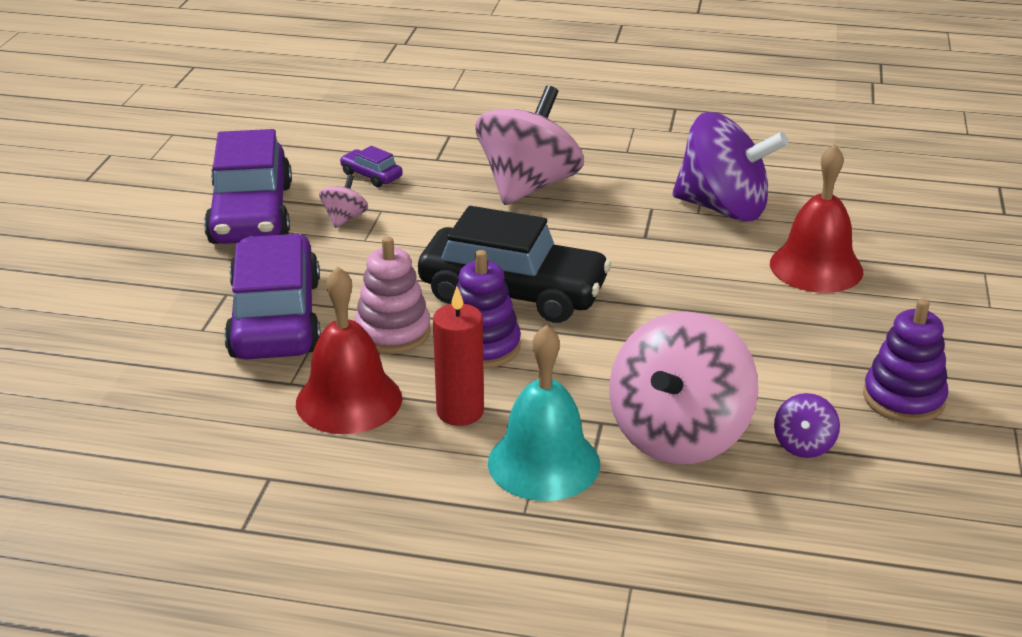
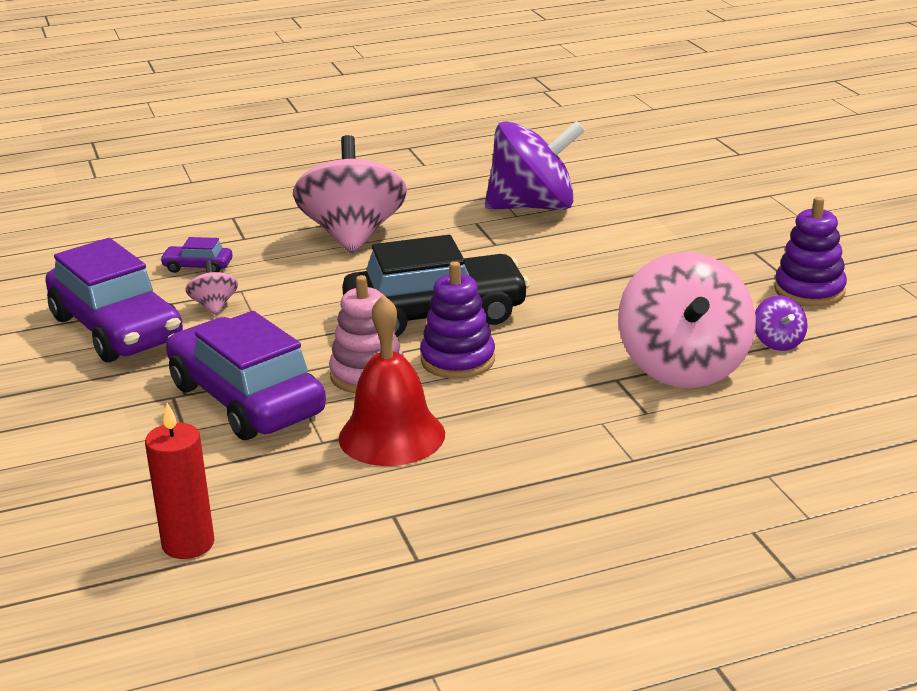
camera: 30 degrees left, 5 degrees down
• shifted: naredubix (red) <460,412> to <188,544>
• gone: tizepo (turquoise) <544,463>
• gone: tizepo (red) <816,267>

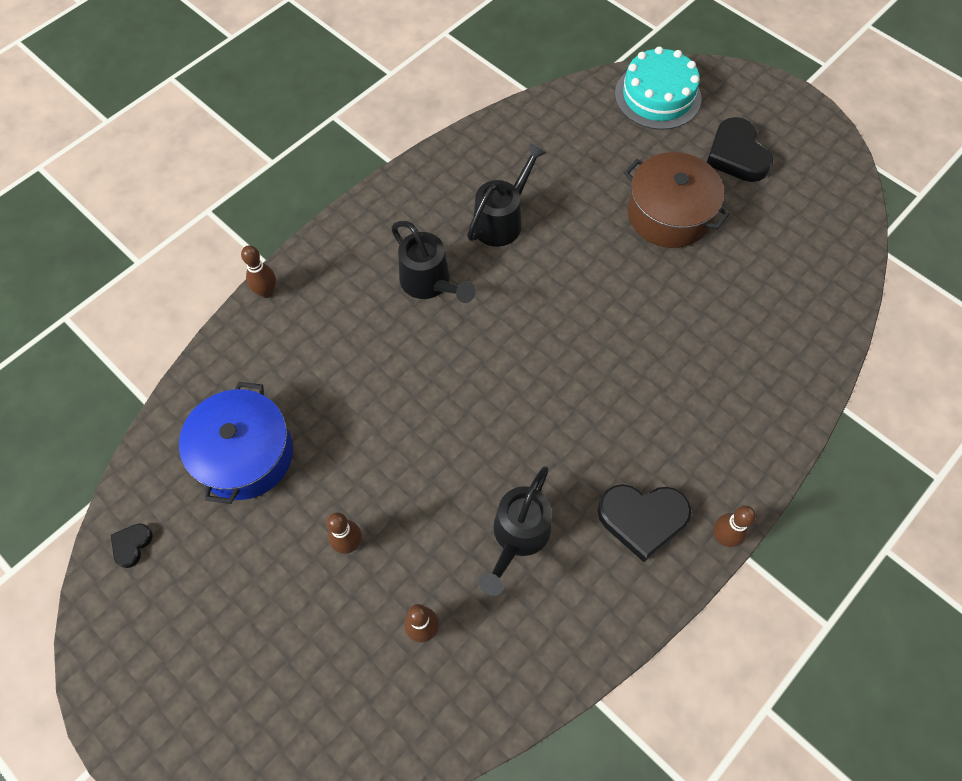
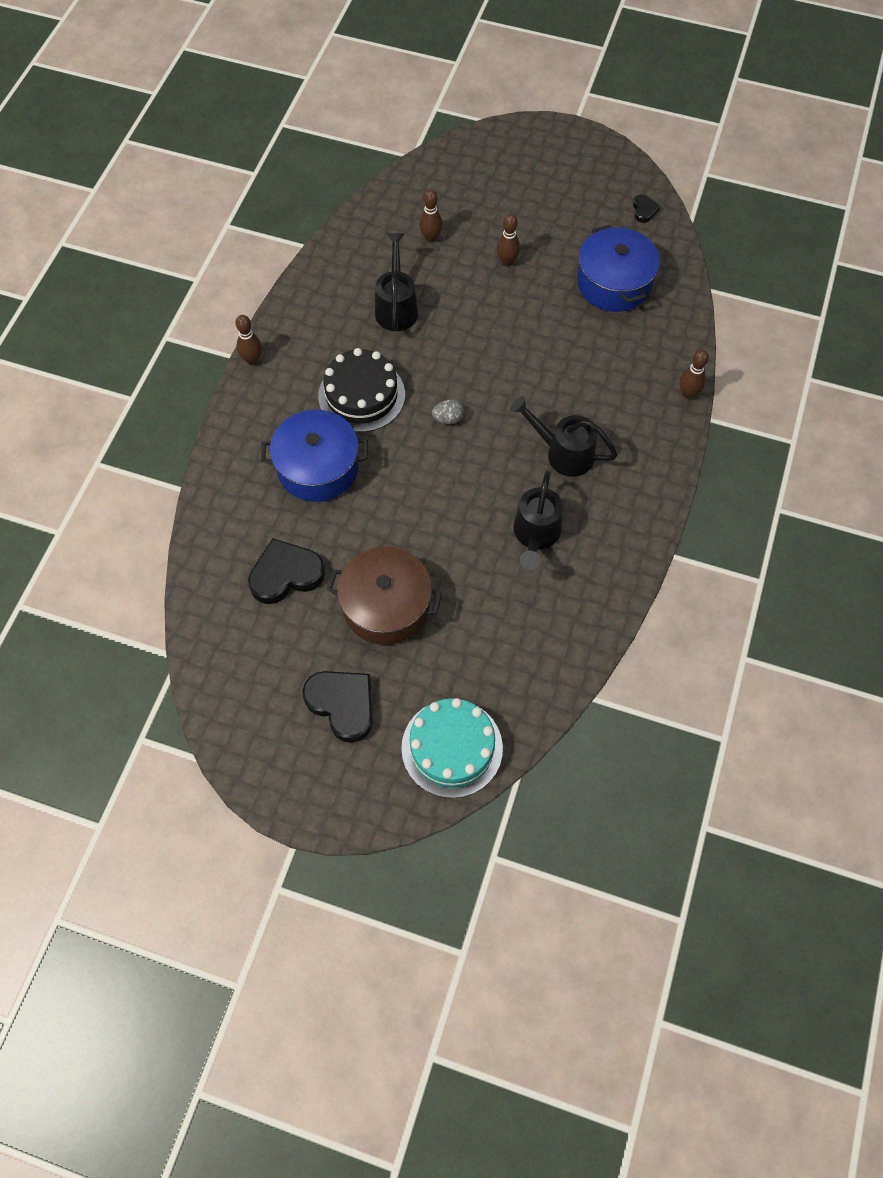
camera: 155 degrees right, 0 degrees up
• shifted: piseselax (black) <642,519> to <286,574>
• new: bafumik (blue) <318,467>
• new: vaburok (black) <361,395>
• new: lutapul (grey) <448,419>

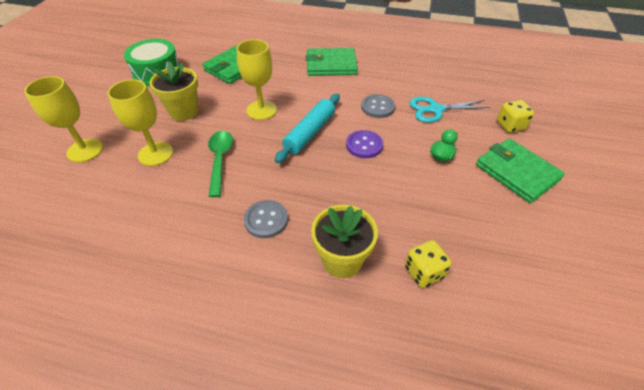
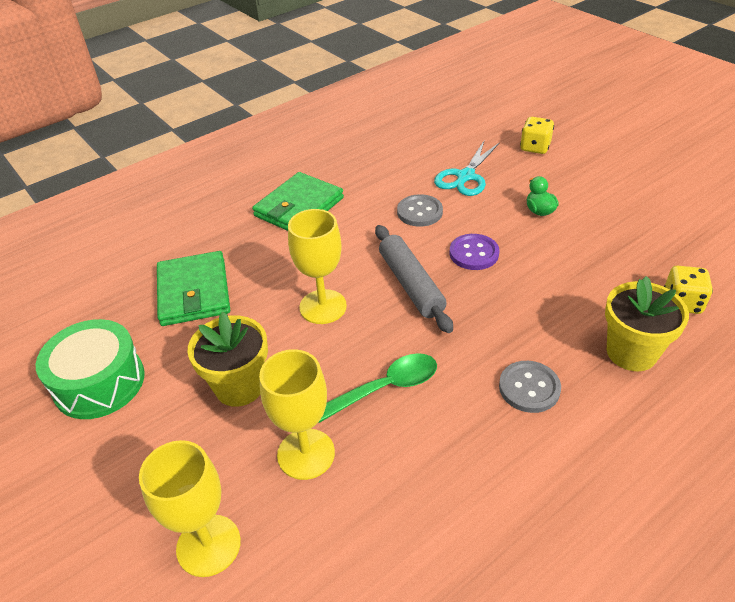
camera: 50 degrees left, 5 degrees down
• rotated: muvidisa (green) <220,160> = <385,388> 120 degrees clockwise
• repainted: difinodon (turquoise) <310,133> to difinodon (grey) <411,284>
• gone: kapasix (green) <516,172>

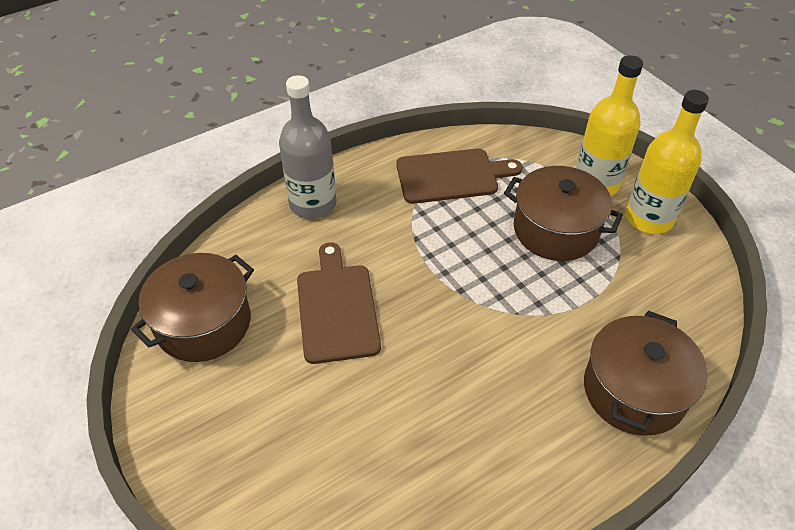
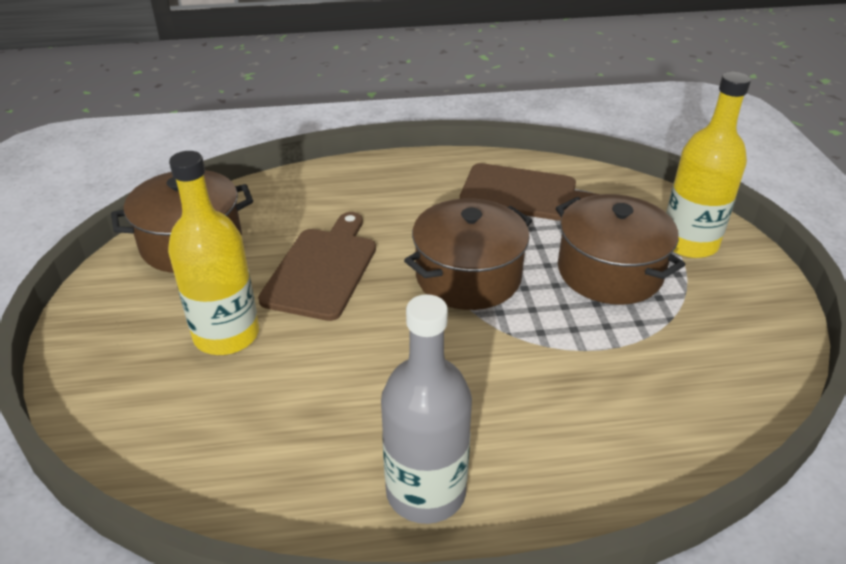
camera: 25 degrees right, 10 degrees down
• shifted: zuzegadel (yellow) <649,218> to <226,335>
• shifted: zuzegadel (grey) <313,204> to <426,491>
• shifted: bafumik (brown) <634,390> to <468,276>

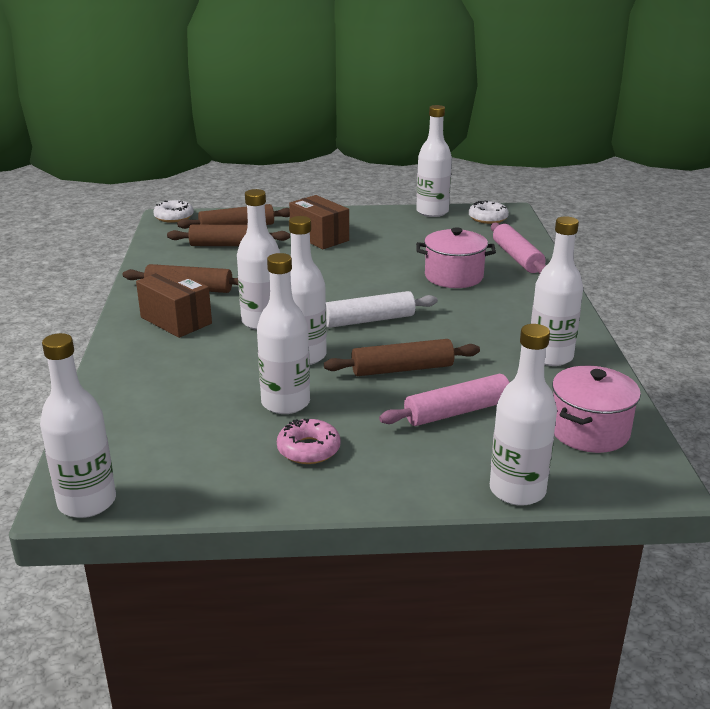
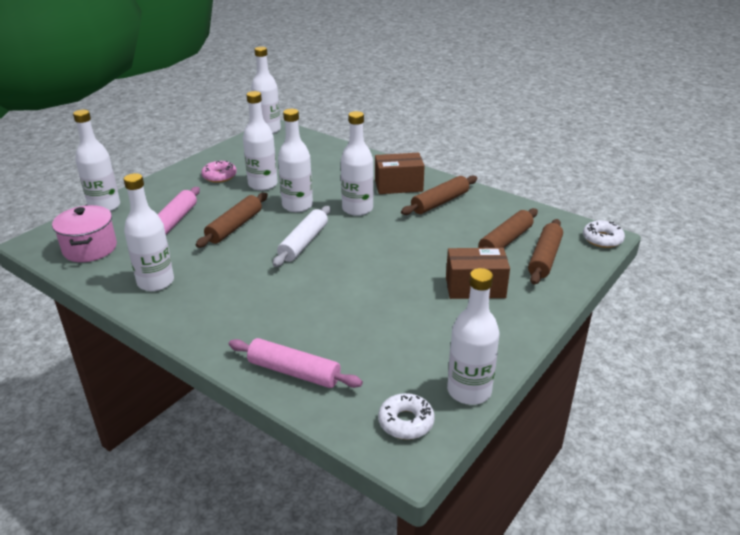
camera: 130 degrees right, 5 degrees up
• gone: bafumik (pink) <454,276>

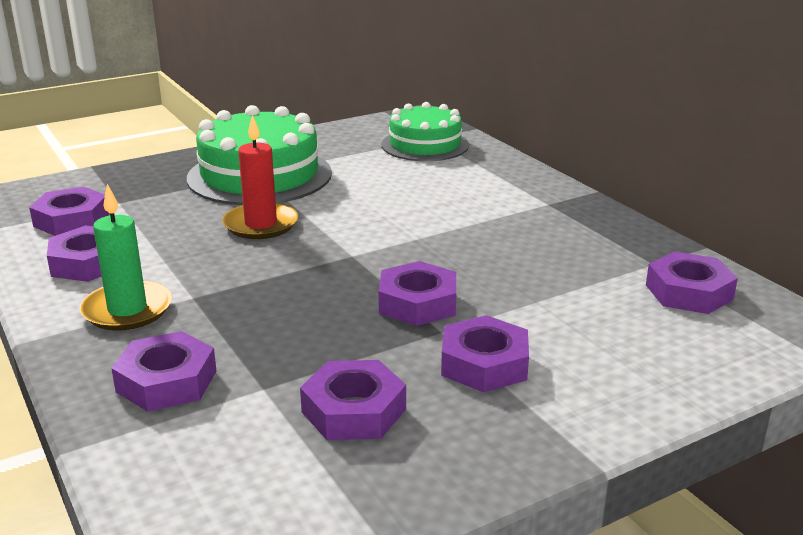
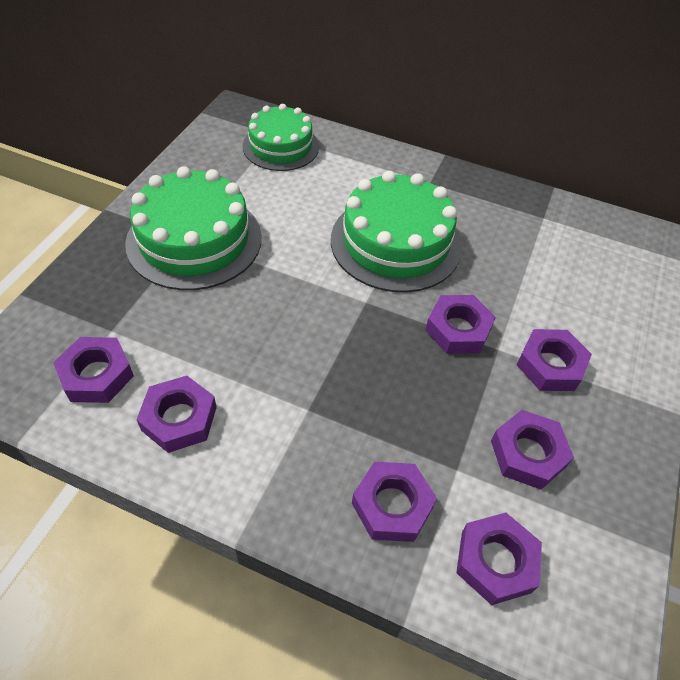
camera: 40 degrees left, 25 degrees up
• new: vaburok (green) <396,243>
• shifted: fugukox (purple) <688,292> to <495,561>
• gone: naredubix (green) <127,310>
• gone: naredubix (red) <261,225>

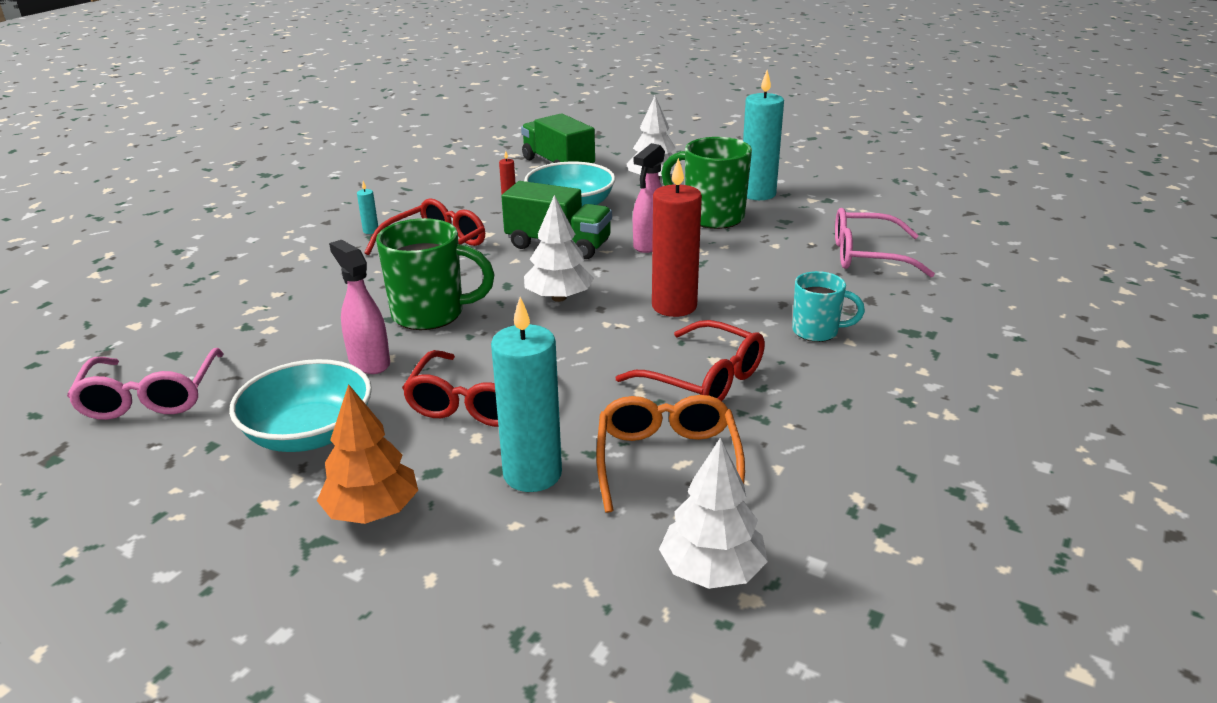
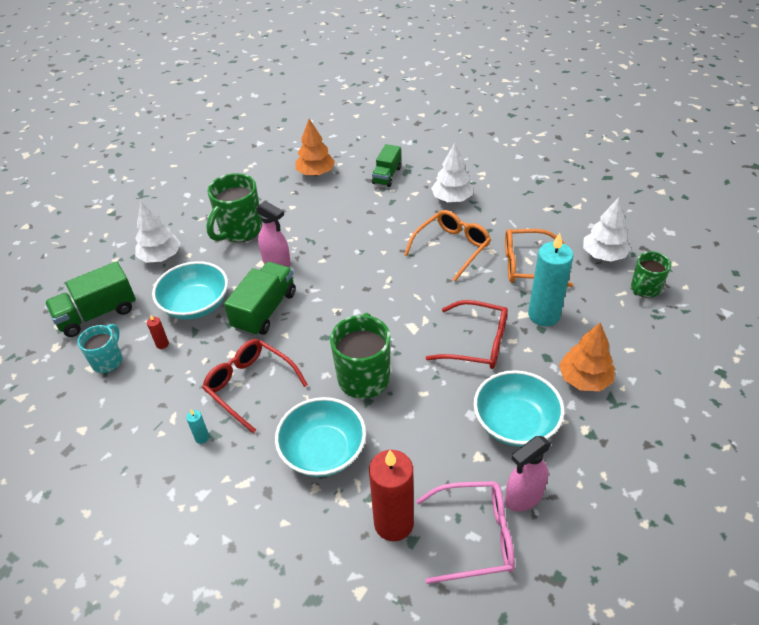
camera: 85 degrees left, 15 degrees up
• shifted: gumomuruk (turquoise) <817,331> to <108,361>
• new: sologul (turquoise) <323,451>
• swapped: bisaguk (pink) <867,256> to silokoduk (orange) <315,173>
• shifted: naredubix (red) <674,306> to <393,523>
• new: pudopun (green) <387,175>
• repainted: bisaguk (red) <704,379> to bisaguk (orange) <452,248>
• shifted: silokoduk (white) <559,298> to <452,199>
• shifted: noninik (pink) <369,362> to <523,497>
• new: gumomuruk (green) <644,289>
• gone: naredubix (turquoise) <757,194>

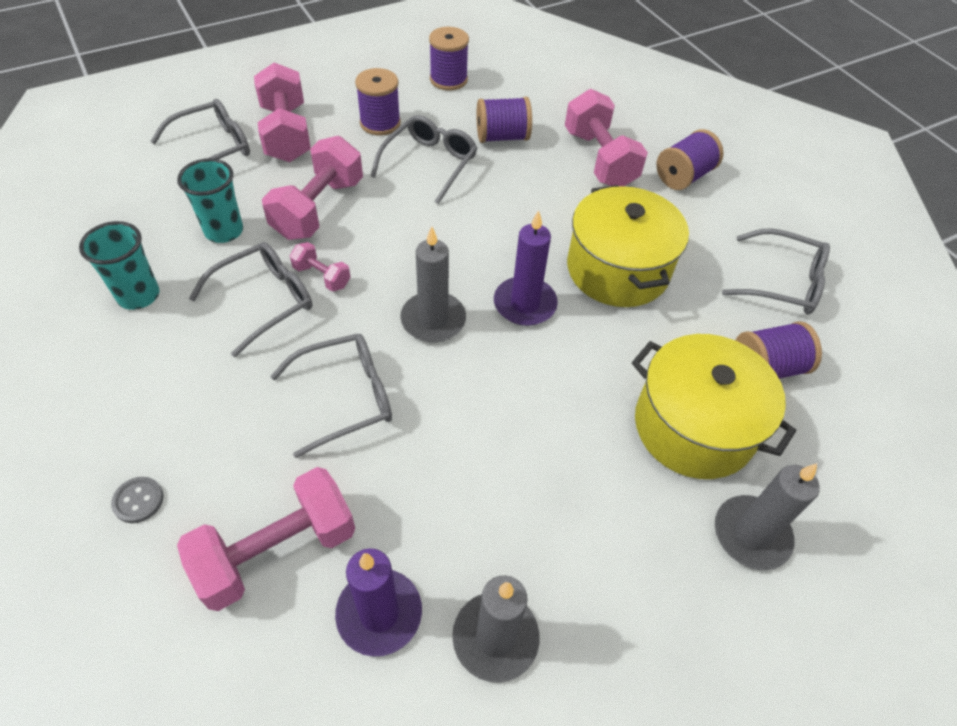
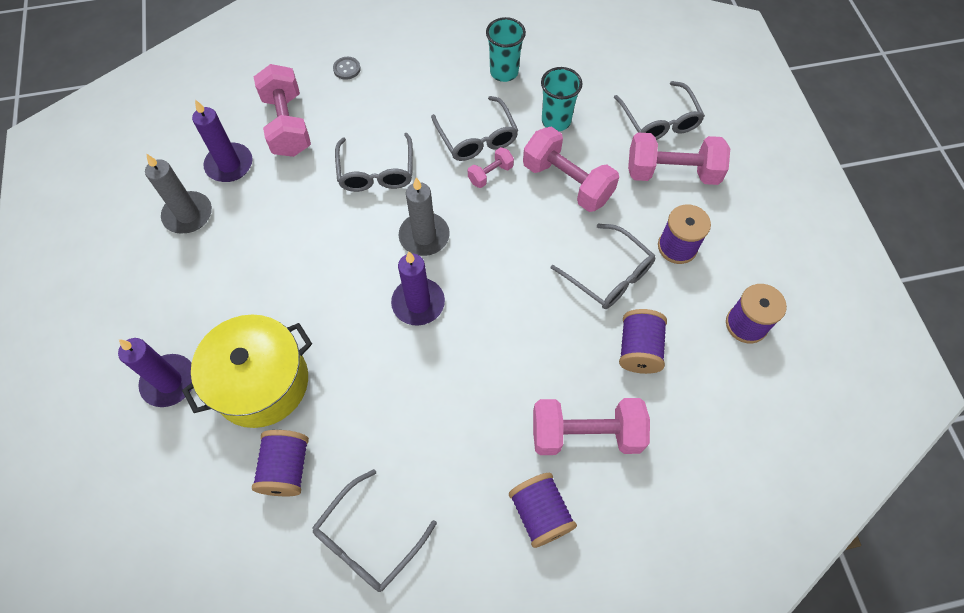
camera: 110 degrees right, 10 degrees up
• repainted: naredubix (grey) <751,534> to naredubix (purple) <169,382>
• gone: bafumik (yellow) <617,269>

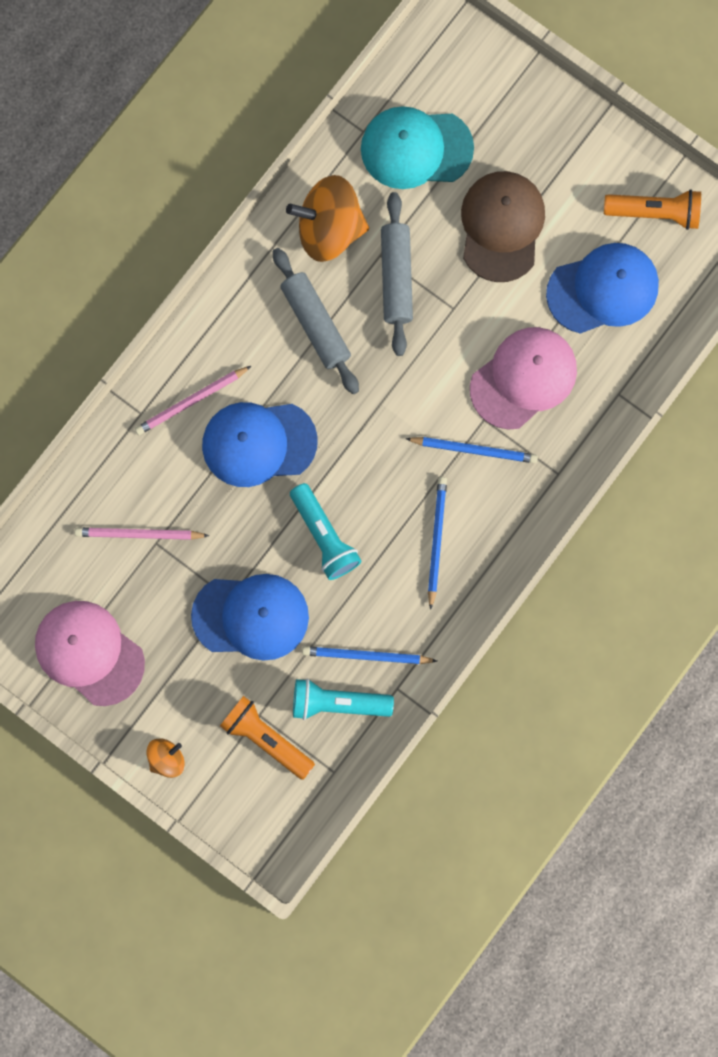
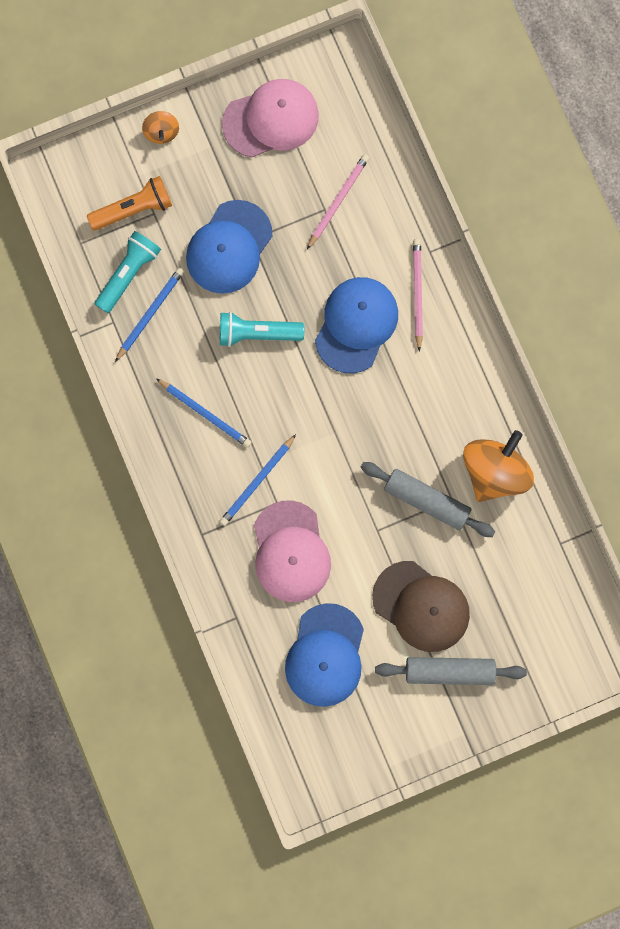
camera: 120 degrees right, 0 degrees up
• shifted: difinodon (grey) <315,324> to <449,671>
• gone: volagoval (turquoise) <416,148>
• gone: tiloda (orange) <654,213>

